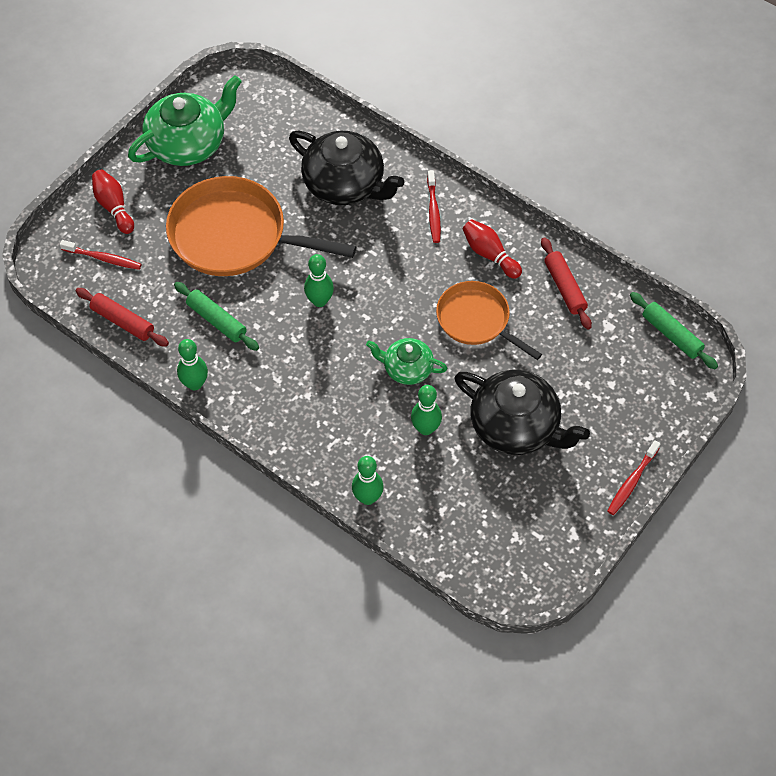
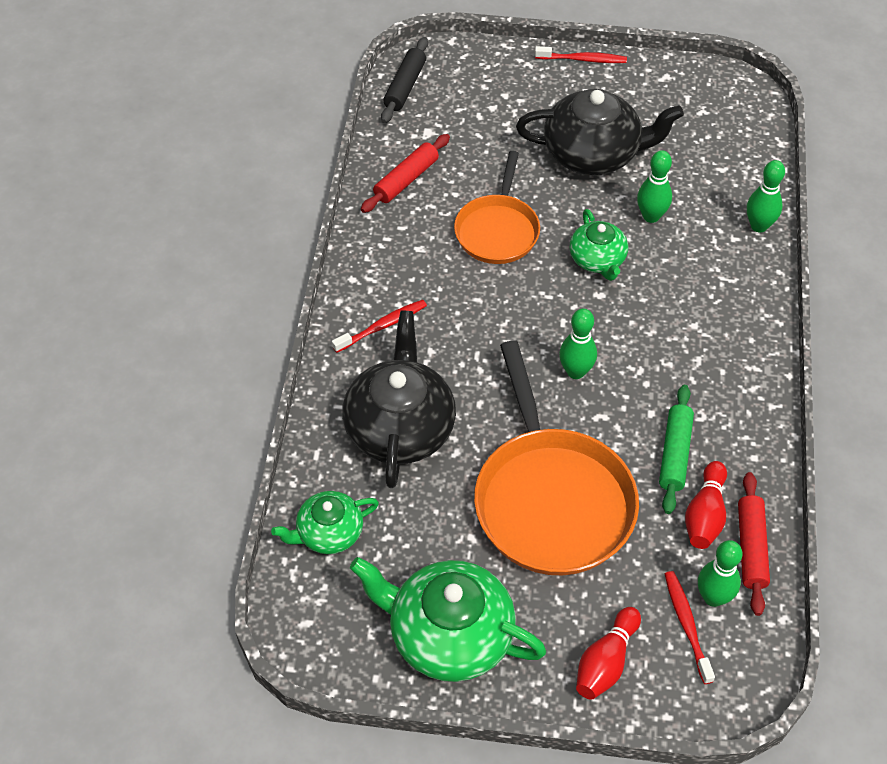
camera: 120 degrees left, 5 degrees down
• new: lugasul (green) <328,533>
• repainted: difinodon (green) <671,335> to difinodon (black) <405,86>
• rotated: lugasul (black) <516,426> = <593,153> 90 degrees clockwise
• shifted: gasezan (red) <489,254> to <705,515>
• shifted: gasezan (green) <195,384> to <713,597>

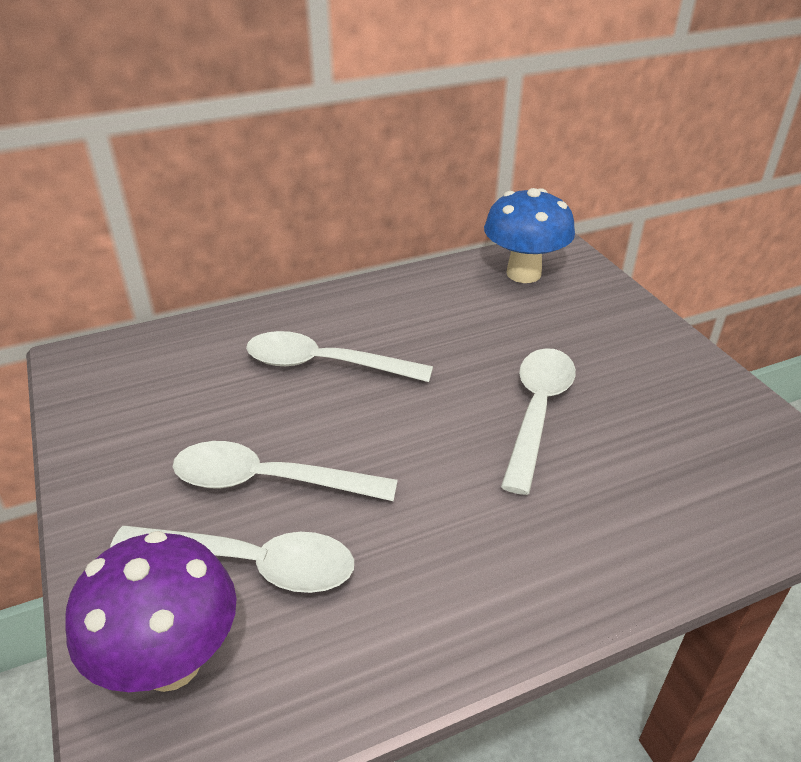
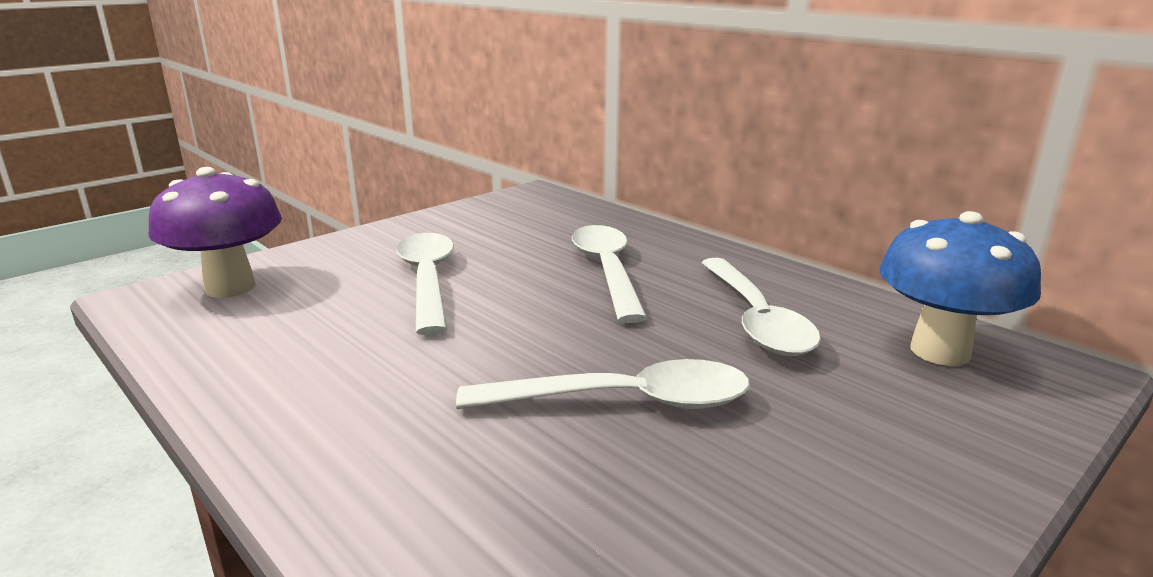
camera: 70 degrees right, 15 degrees down
• shifted: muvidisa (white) <250,564> to <756,319>

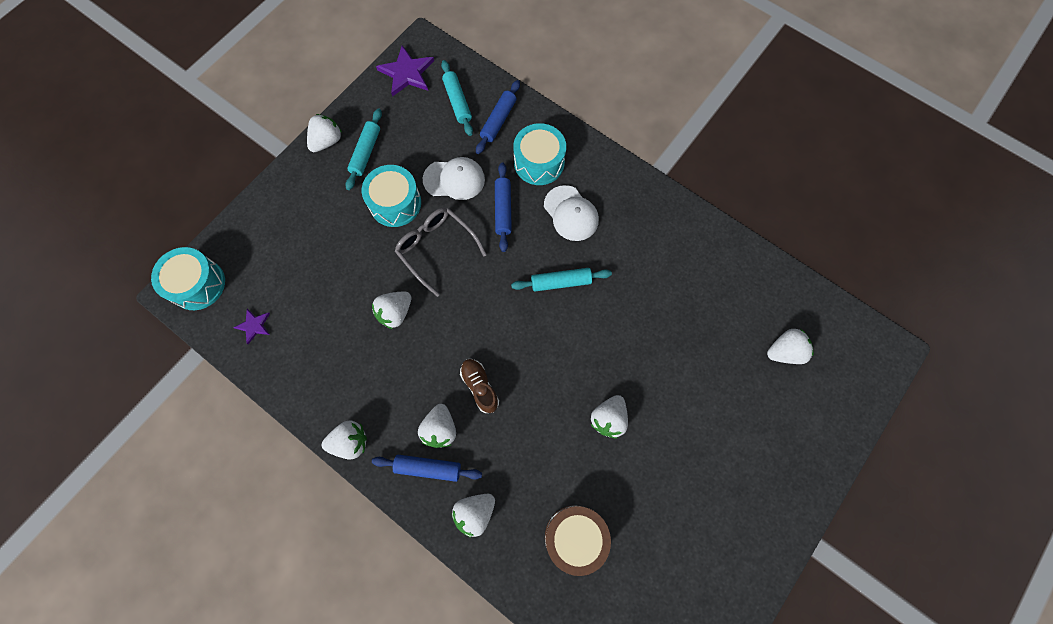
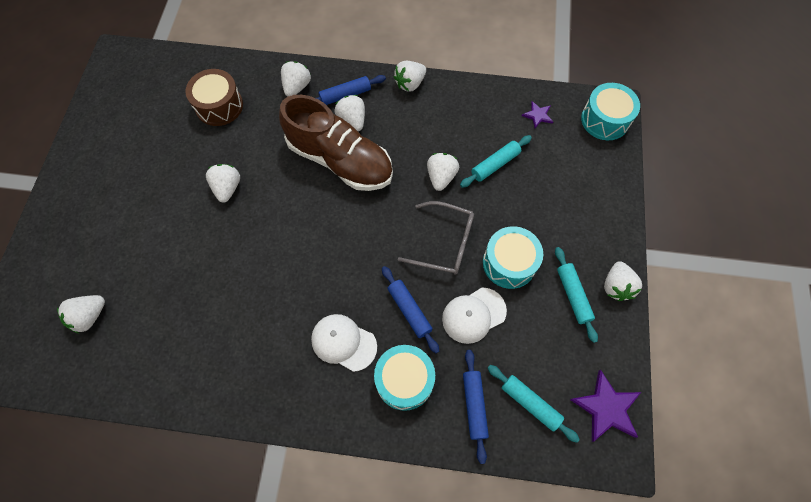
camera: 150 degrees right, 5 degrees down
• scaled: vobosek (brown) <480,386> = <340,160> x2.36
• shifted: difinodon (turquoise) <561,282> to <495,164>

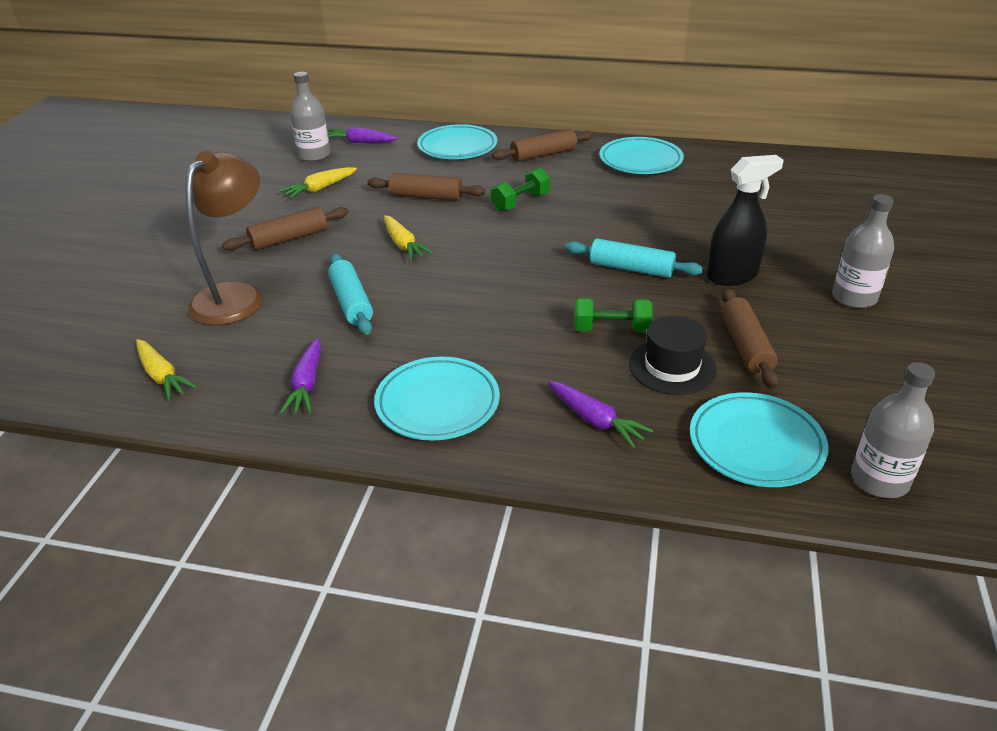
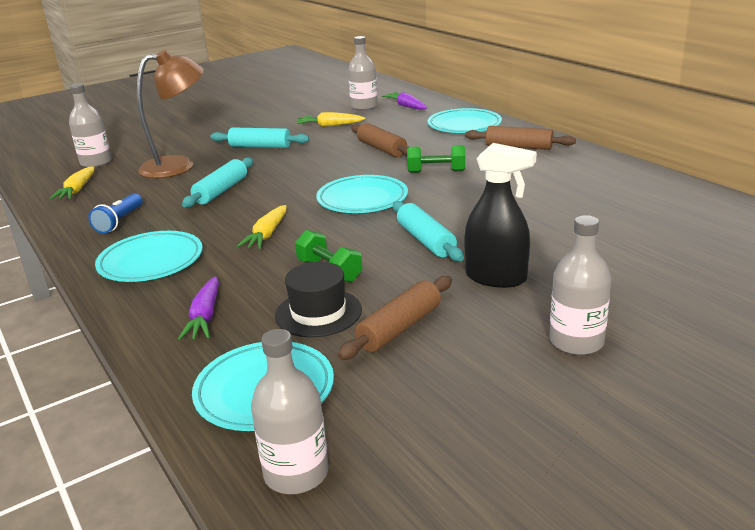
camera: 45 degrees right, 10 degrees down
• new: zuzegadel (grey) <96,163>
• swapped: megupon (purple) <307,384> to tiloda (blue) <119,222>
• repainted: difinodon (brown) <289,238> to difinodon (turquoise) <260,146>
• shifted: megupon (yellow) <403,244> to <267,234>
• shifted: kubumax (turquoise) <640,161> to <362,199>

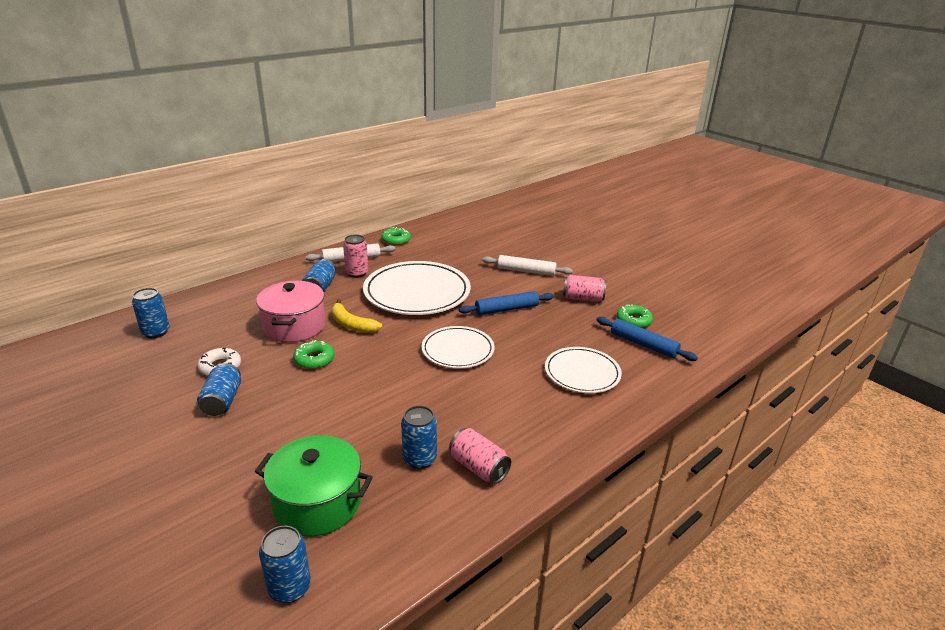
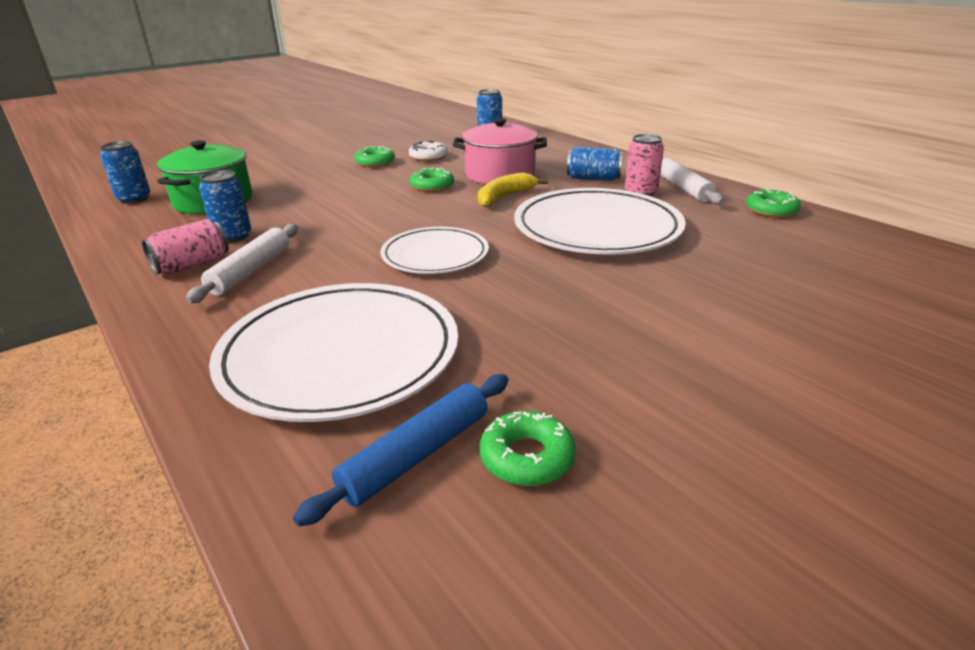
camera: 95 degrees right, 0 degrees up
• shifted: difinodon (white) <526,271> to <251,271>
• scaled: kubumax (white) <582,373> = <340,355> x1.68
• swapped: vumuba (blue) <222,401> to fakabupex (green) <375,162>
• gone: difinodon (blue) <506,309>
• gone: vumuba (pink) <583,298>

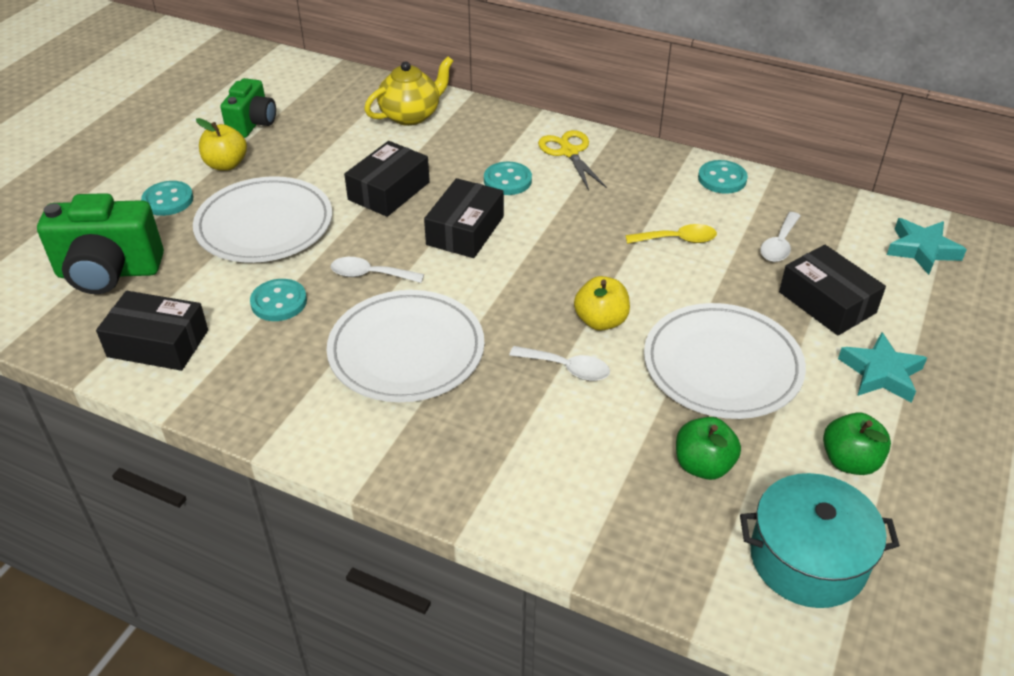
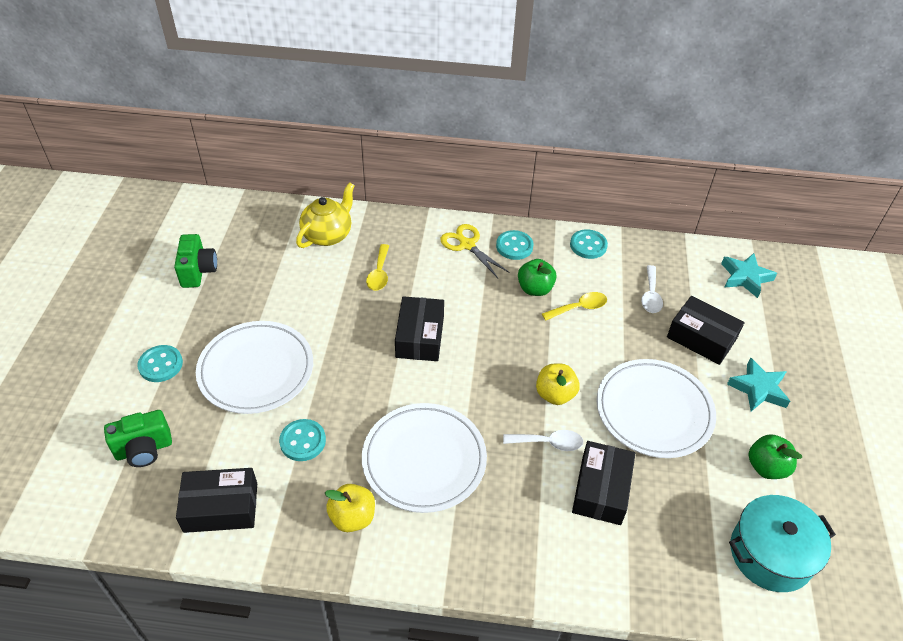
camera: 20 degrees left, 5 degrees up
• scaled: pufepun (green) <109,272> = <144,449> x0.64
• shifted: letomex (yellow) <226,164> to <352,517>
• new: muvidisa (yellow) <379,273>
• shifted: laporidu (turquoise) <507,180> to <514,246>
• shifted: letomex (green) <703,465> to <535,289>
• shifted: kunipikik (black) <389,191> to <601,490>
• gone: muvidisa (white) <370,275>

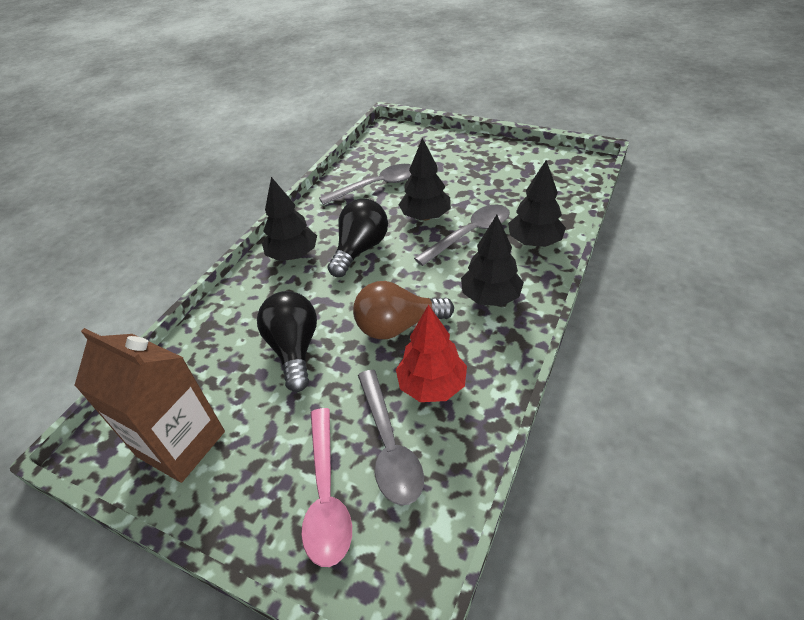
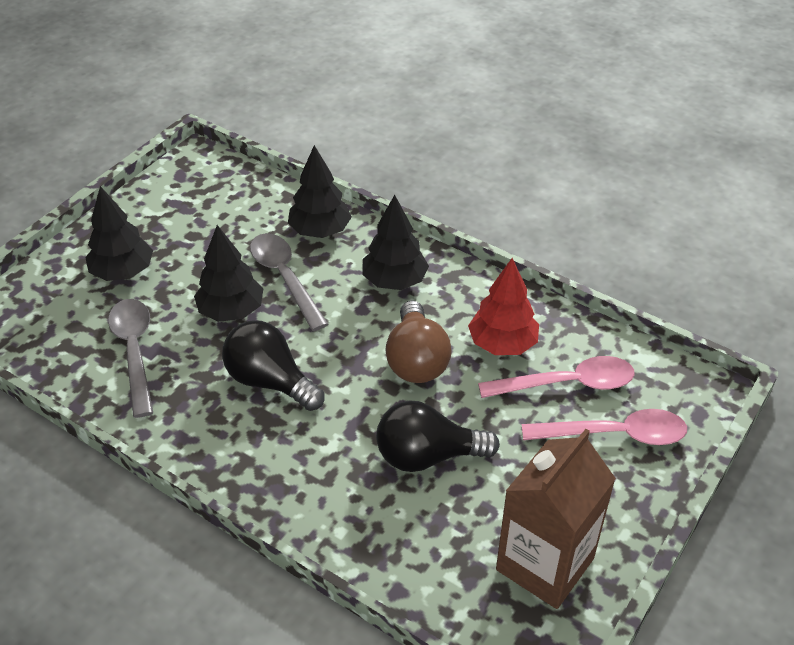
camera: 85 degrees left, 0 degrees up
• shifted: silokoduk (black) <293,255> to <123,272>
• repainted: muvidisa (grey) <389,446> to muvidisa (pink) <567,384>

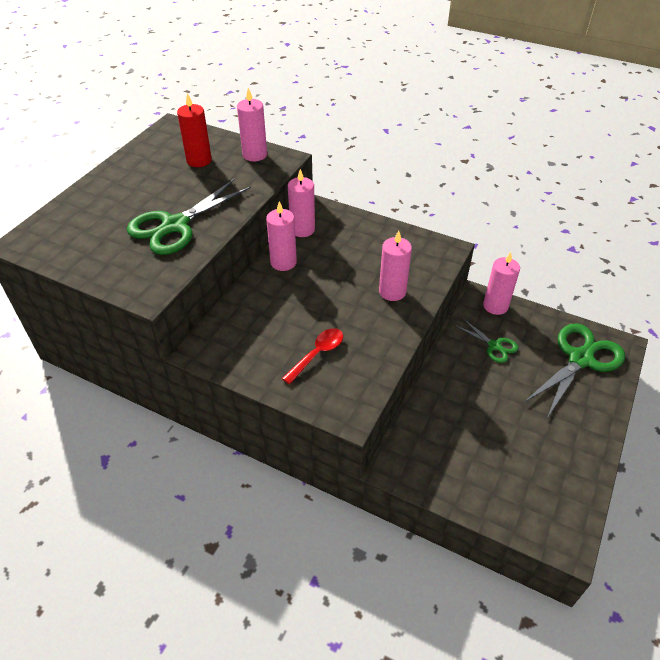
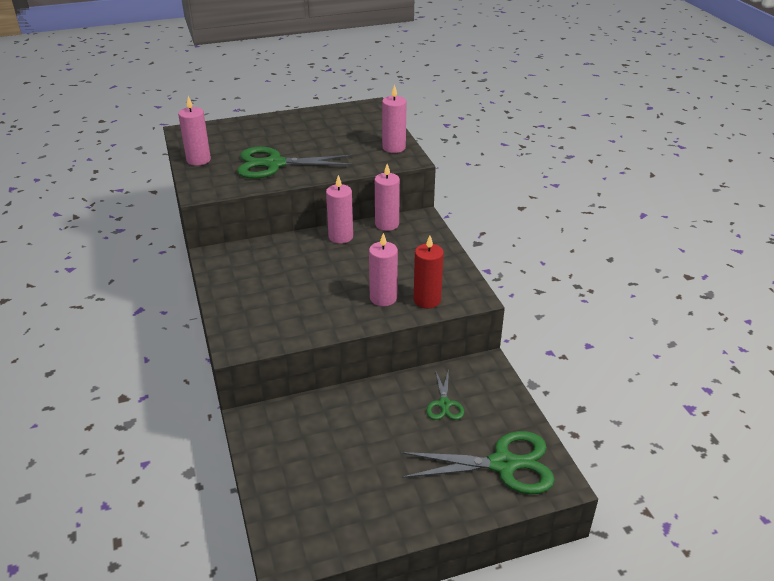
camera: 45 degrees right, 10 degrees down
• shifted: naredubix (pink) <495,306> to <198,160>
• shifted: naredubix (red) <199,160> to <427,300>
• gone: muvidisa (red) <317,354>

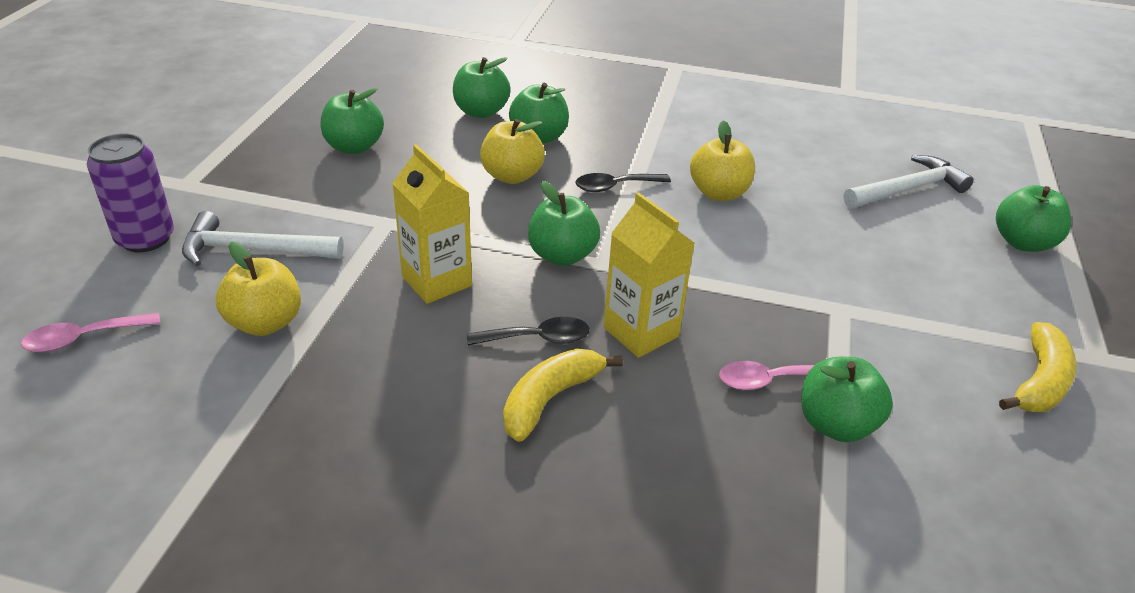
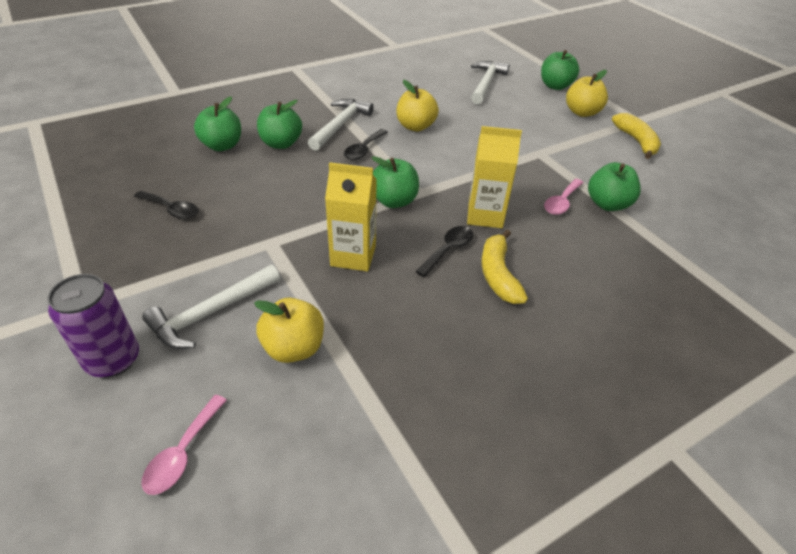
camera: 45 degrees left, 5 degrees up
• swapped: letomex (green) <354,147> to muvidisa (black) <172,209>
• new: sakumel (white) <340,125>
• shifted: letomex (yellow) <512,176> to <582,112>

